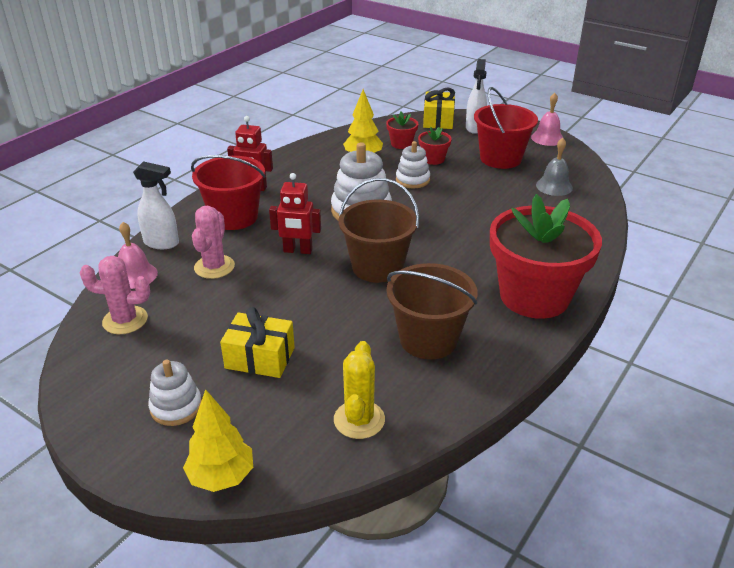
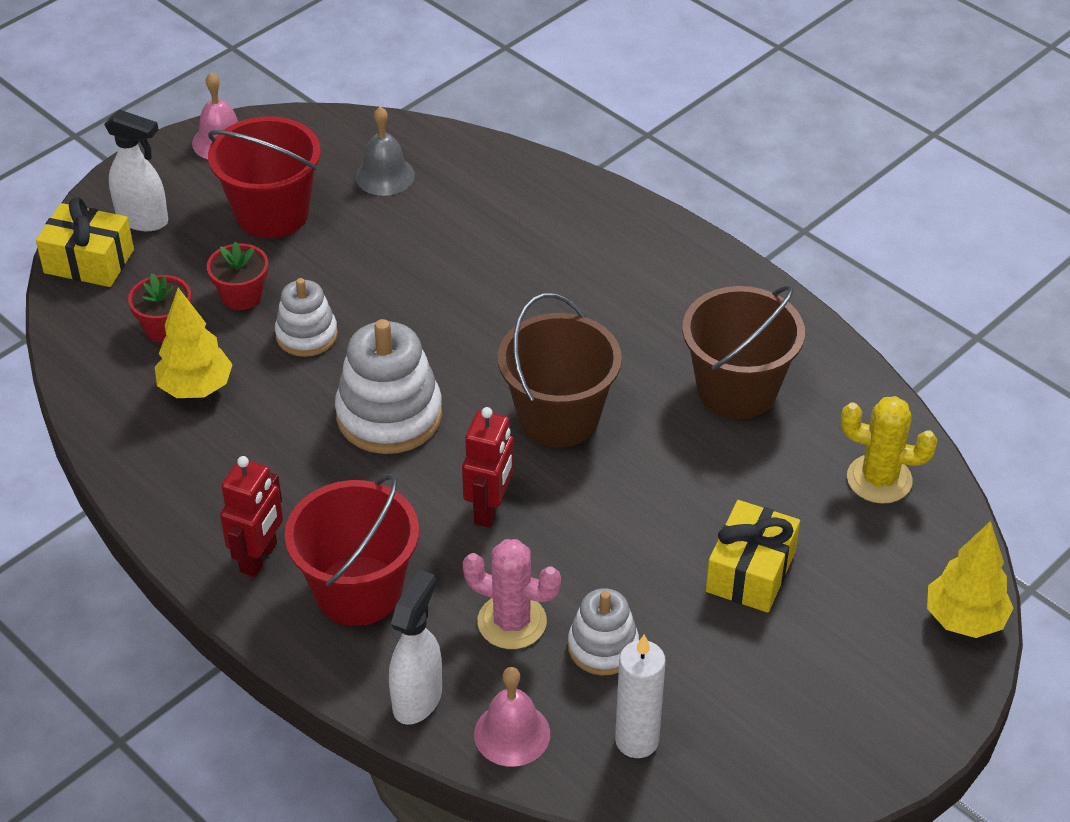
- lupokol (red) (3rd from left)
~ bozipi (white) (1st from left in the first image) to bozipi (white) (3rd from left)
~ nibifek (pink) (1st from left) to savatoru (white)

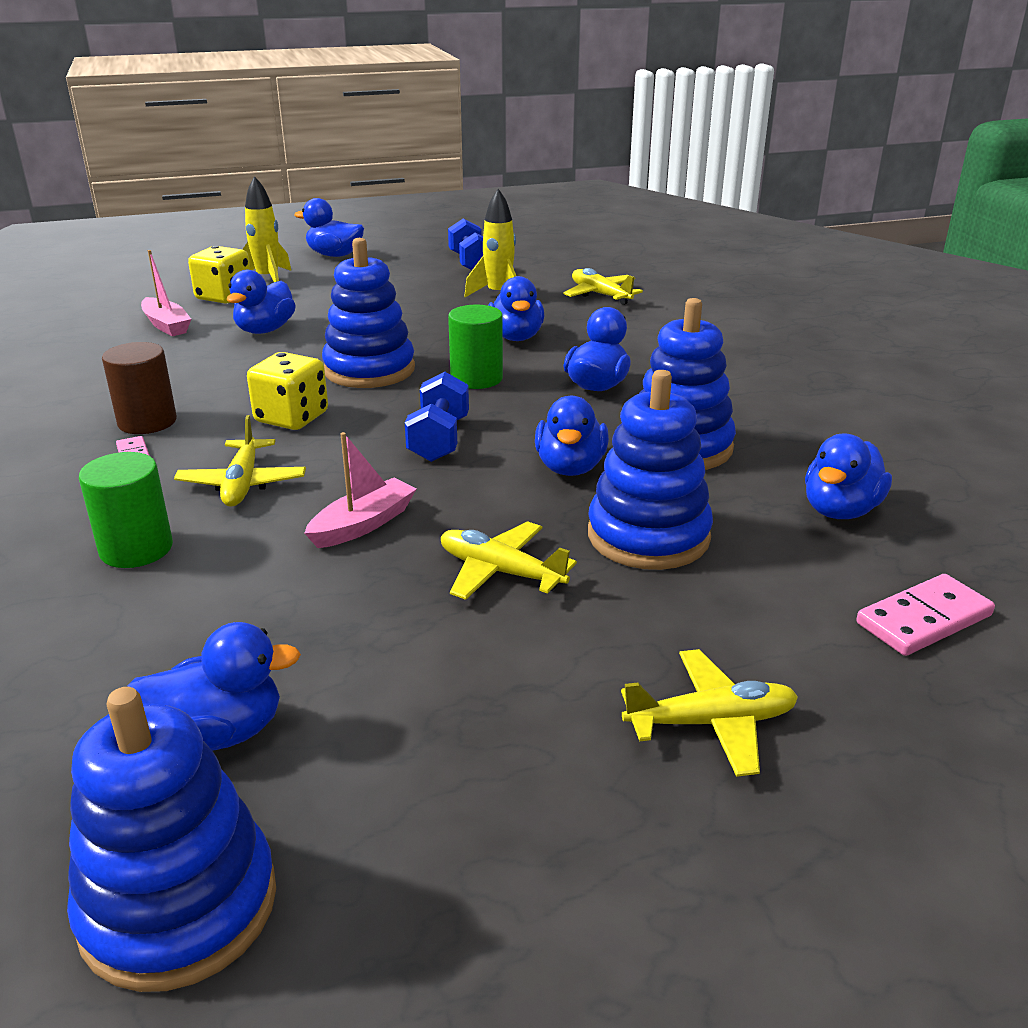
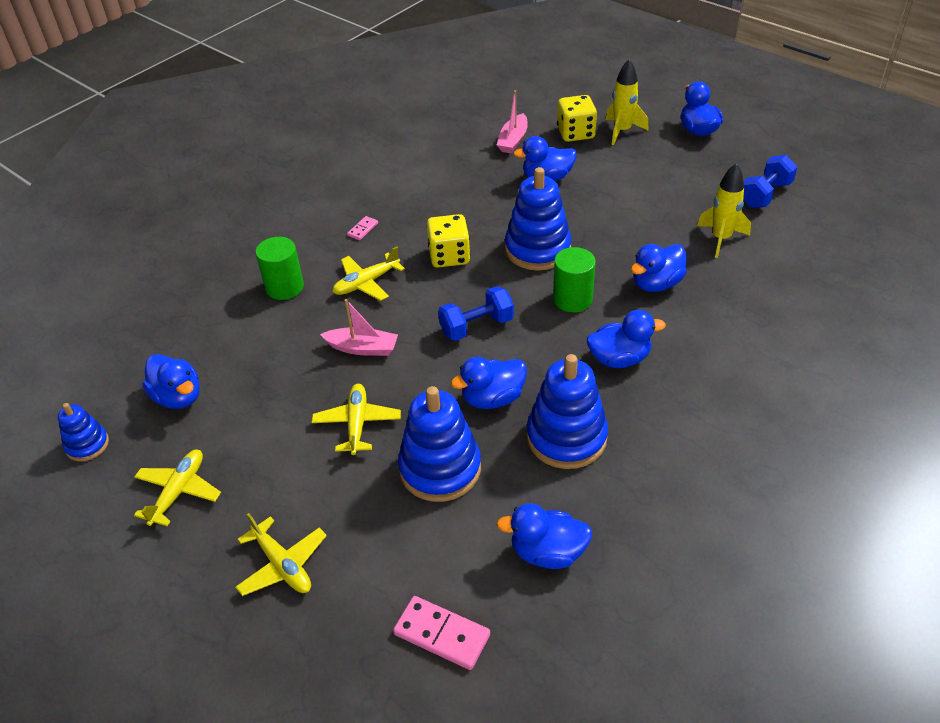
- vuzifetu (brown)
~ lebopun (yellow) (3rd from left in the first image) to lebopun (yellow) (1st from left)
~ bozipi (blue) (1st from left) x0.54

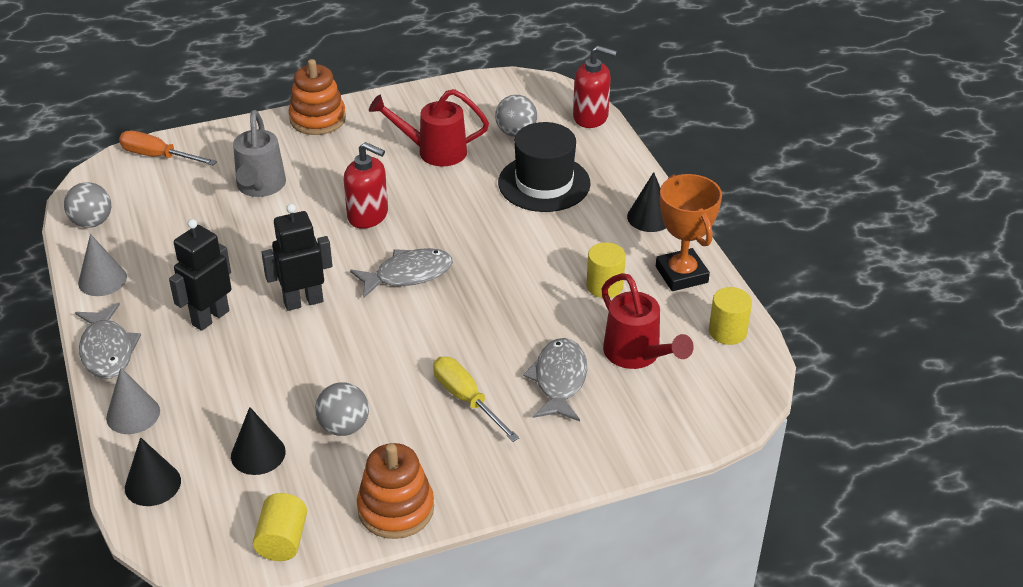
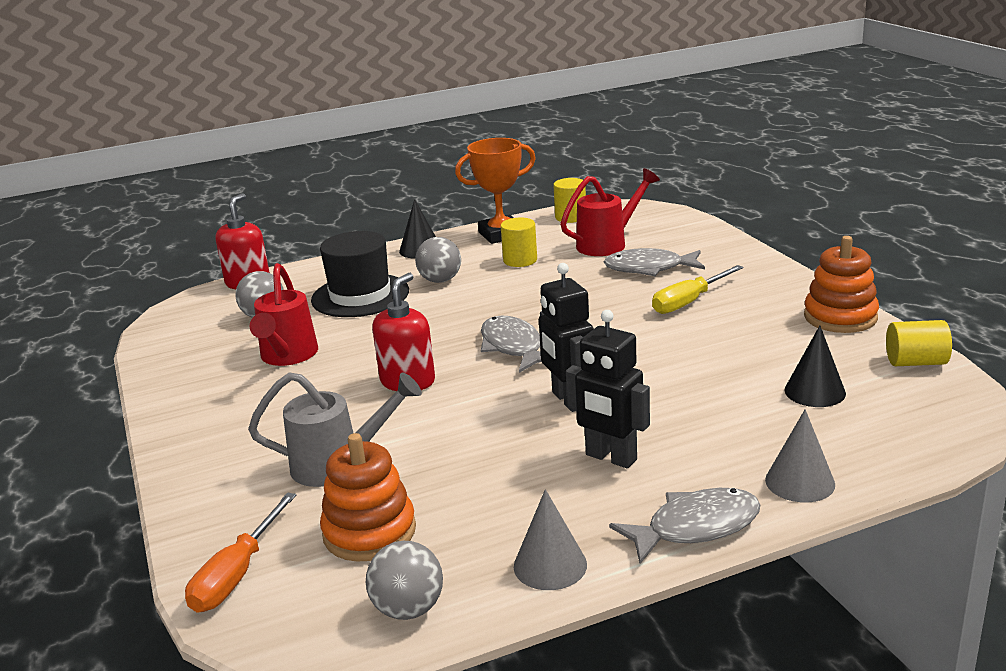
- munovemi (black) (1st from left)
~ bozipi (orange) (1st from left)
~ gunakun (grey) (2nd from left in the first image) to gunakun (grey) (3rd from left)

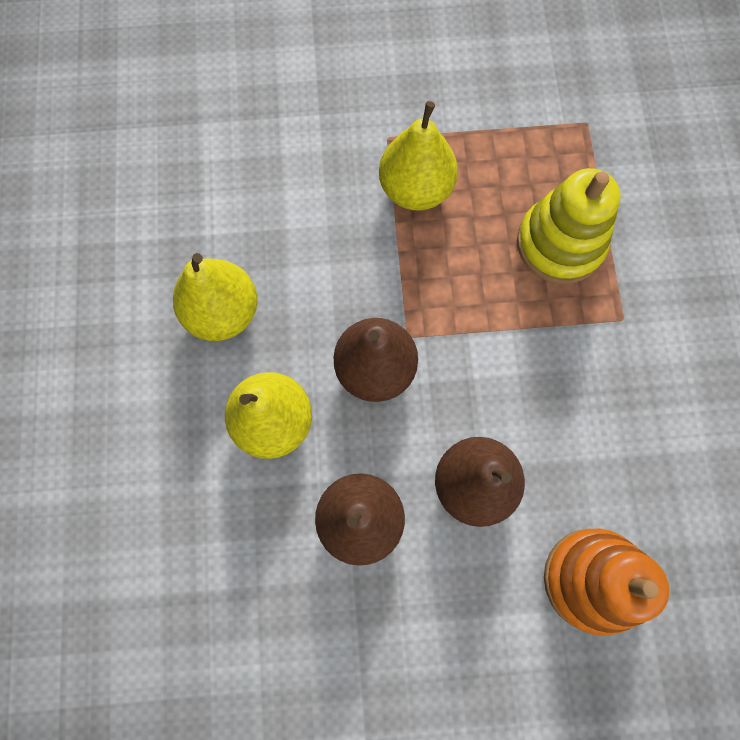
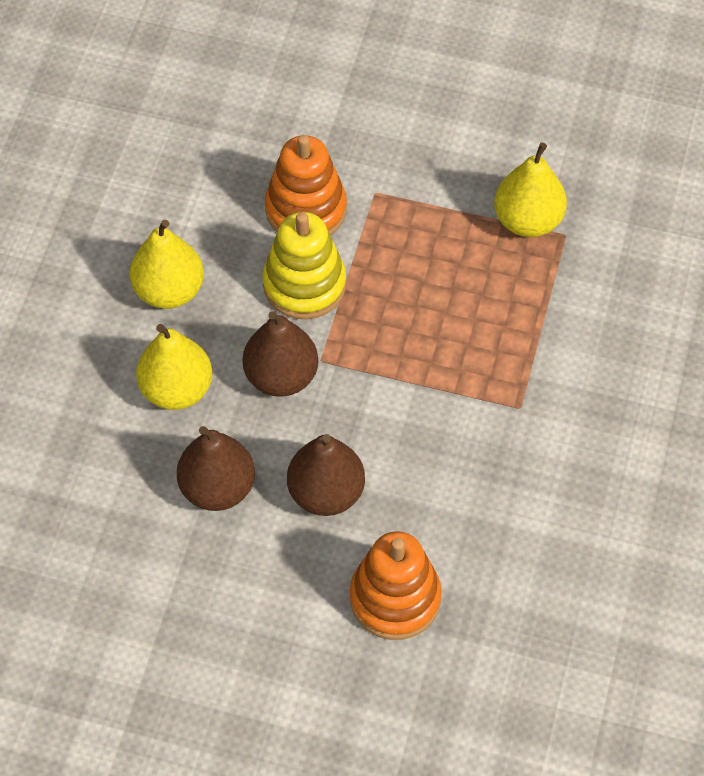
+ bozipi (orange) (1st from left)
~ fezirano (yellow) (3rd from left)
~ bozipi (yellow)

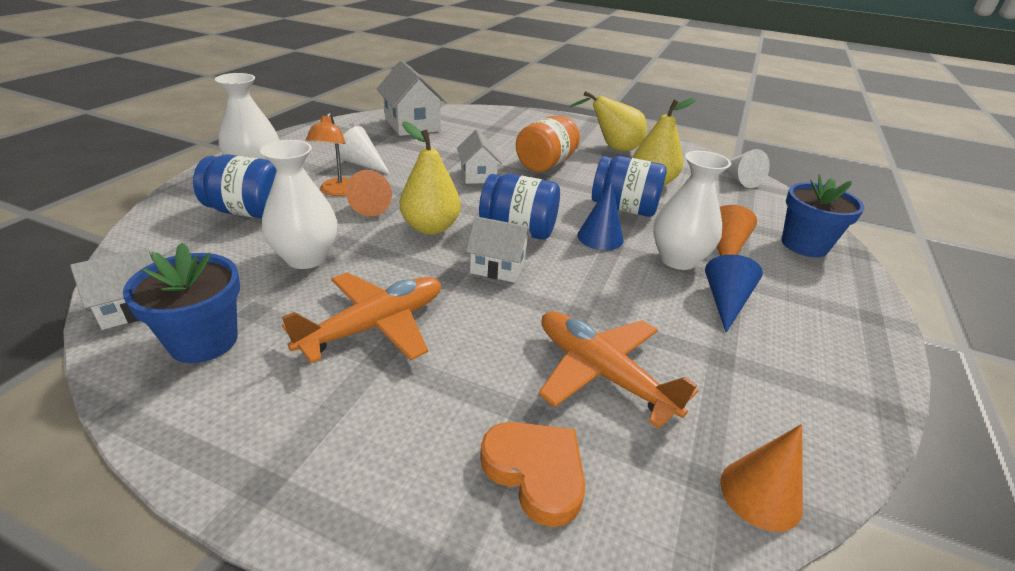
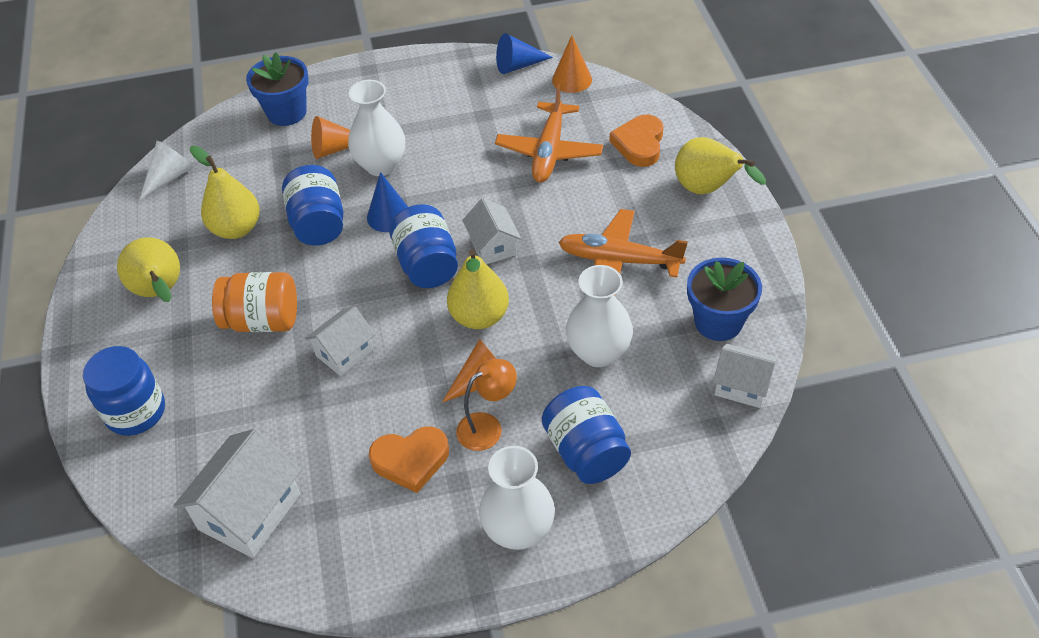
+ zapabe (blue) (1st from left)
+ fezirano (yellow) (4th from left)
~ munovemi (blue) (2nd from left)
~ munovemi (white) (1st from left) to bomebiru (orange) (1st from left)

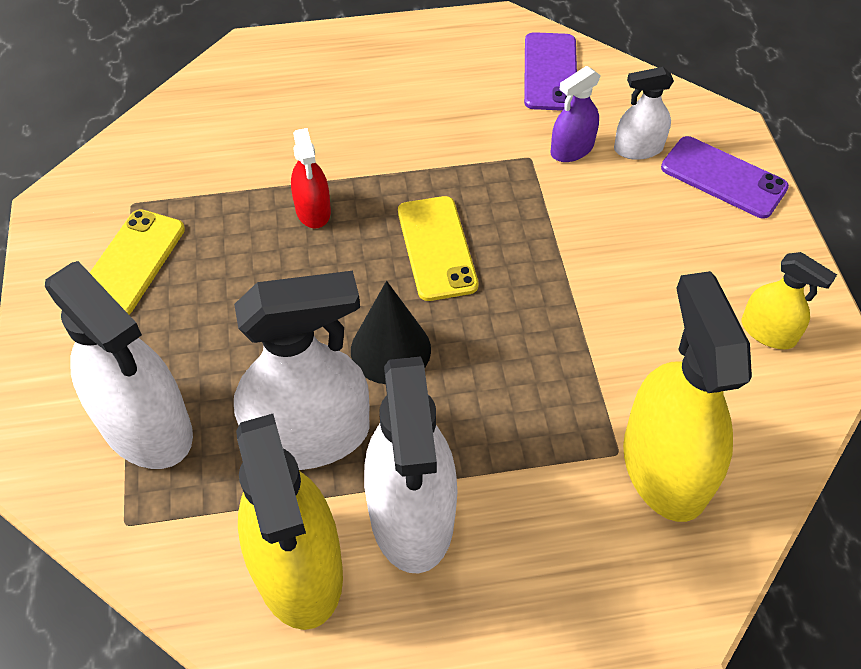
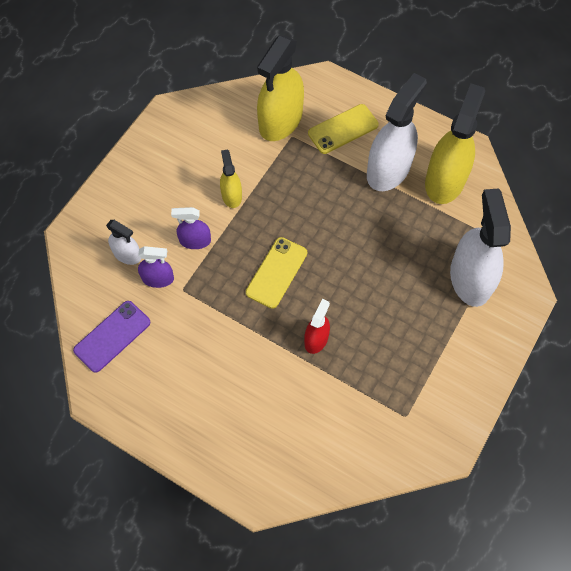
- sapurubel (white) (2nd from left)
- munovemi (black)
- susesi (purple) (2nd from left)
+ sapurubel (purple) (2nd from left)
~ susesi (yellow) (1st from left in the first image) to susesi (yellow) (2nd from left)
~ sapurubel (yellow) (3rd from left in the first image) to sapurubel (yellow) (1st from left)

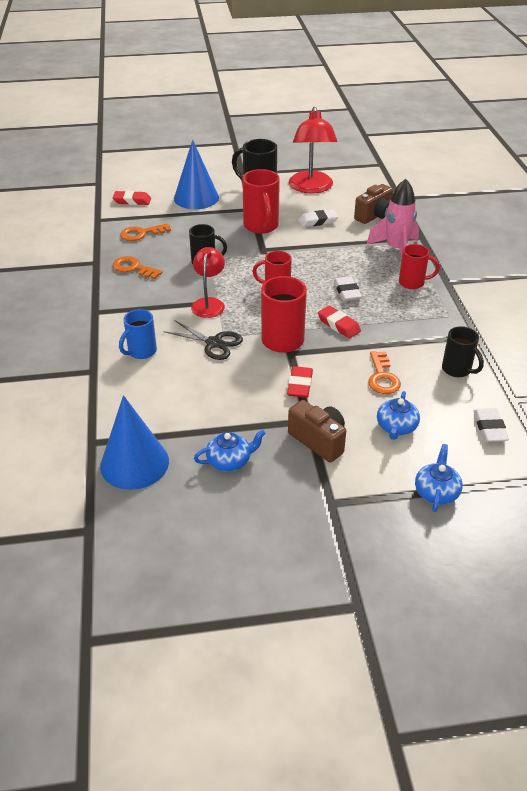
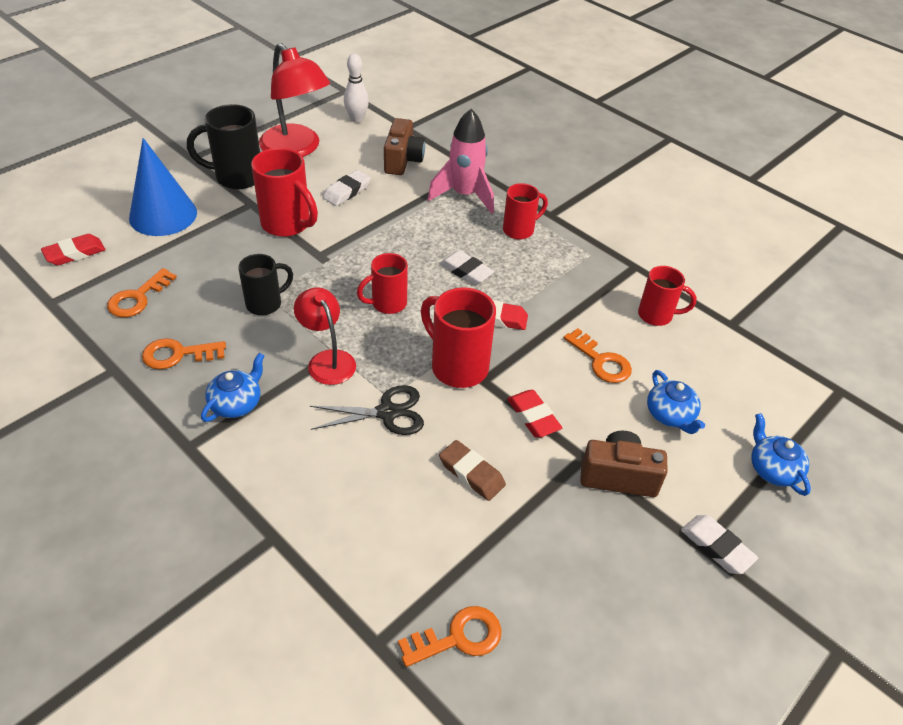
- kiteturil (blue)
+ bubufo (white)
+ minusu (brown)
~ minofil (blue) (1st from left)
~ minusu (white) (3rd from left)
~ munovemi (blue) (1st from left) to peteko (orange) (3rd from left)
~ kiteturil (black) (3rd from left) to kiteturil (red) (5th from left)

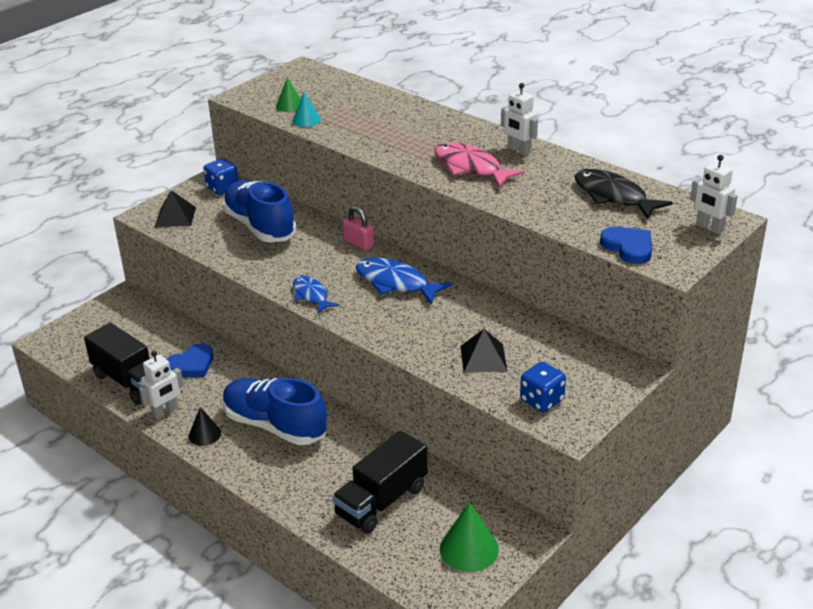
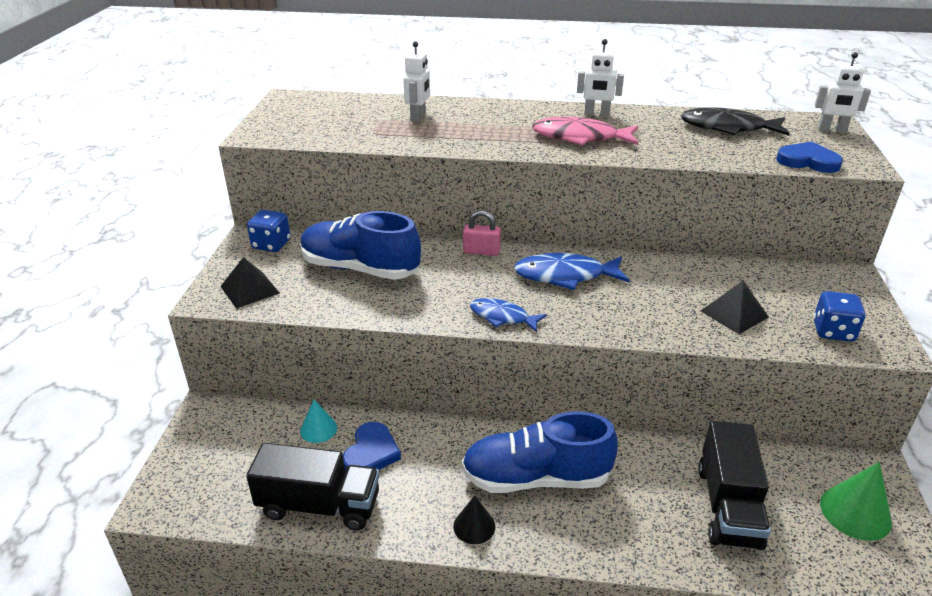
- munovemi (green) (1st from left)
~ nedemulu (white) (1st from left)
~ munovemi (turquoise)

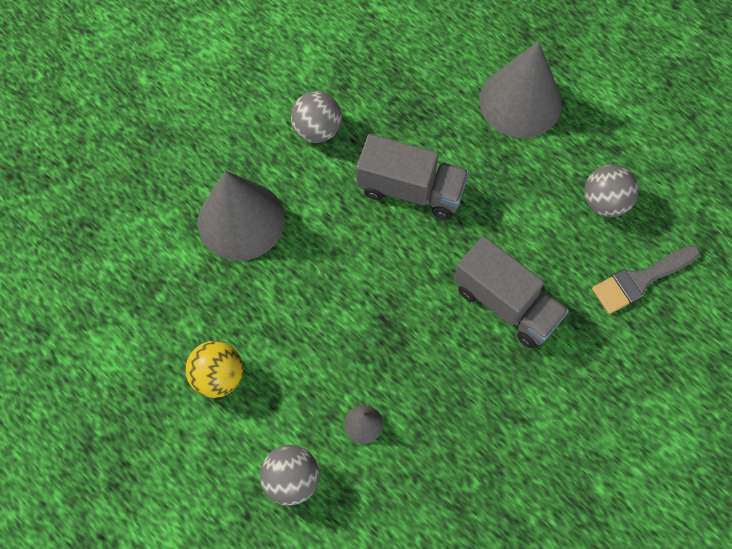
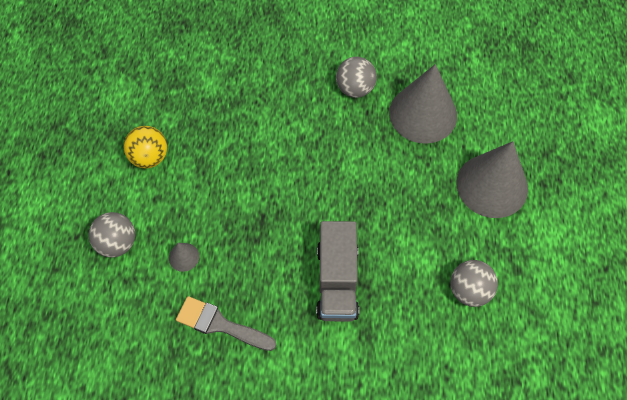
- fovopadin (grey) (1st from left)
~ munovemi (grey) (1st from left in the first image) to munovemi (grey) (2nd from left)
~ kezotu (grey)

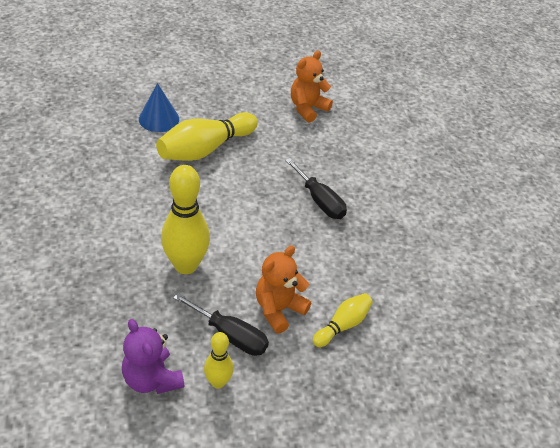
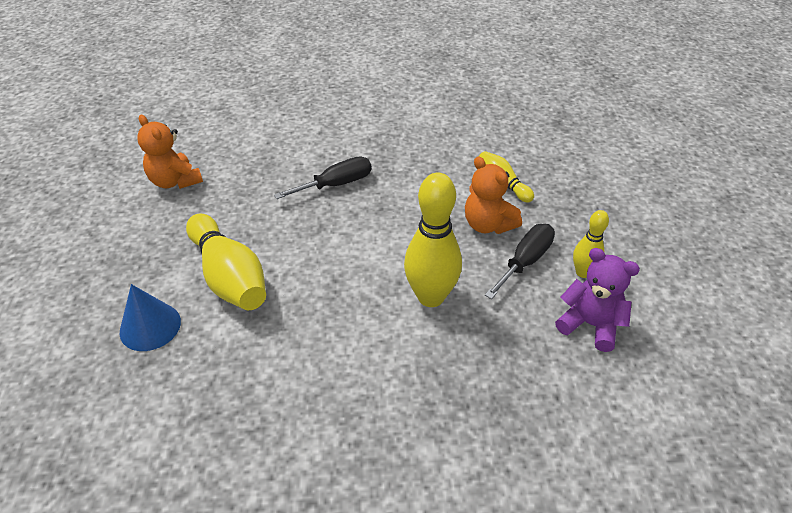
~ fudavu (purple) 120 degrees counterclockwise

